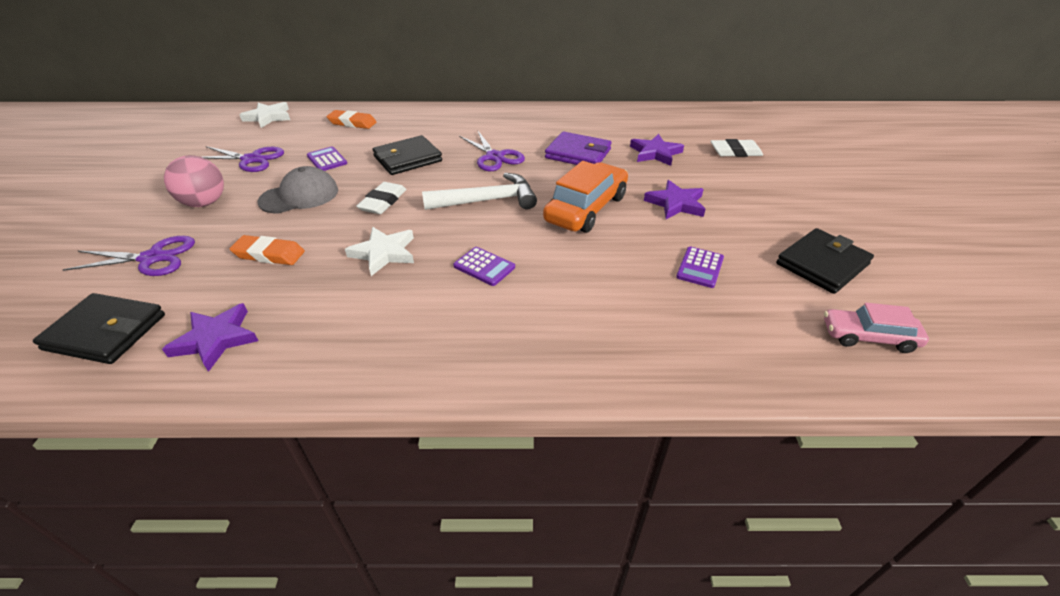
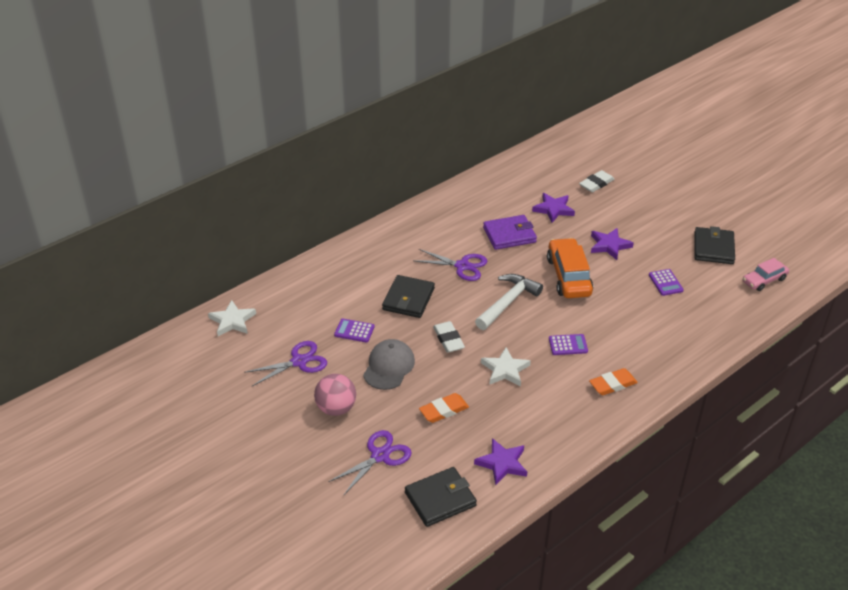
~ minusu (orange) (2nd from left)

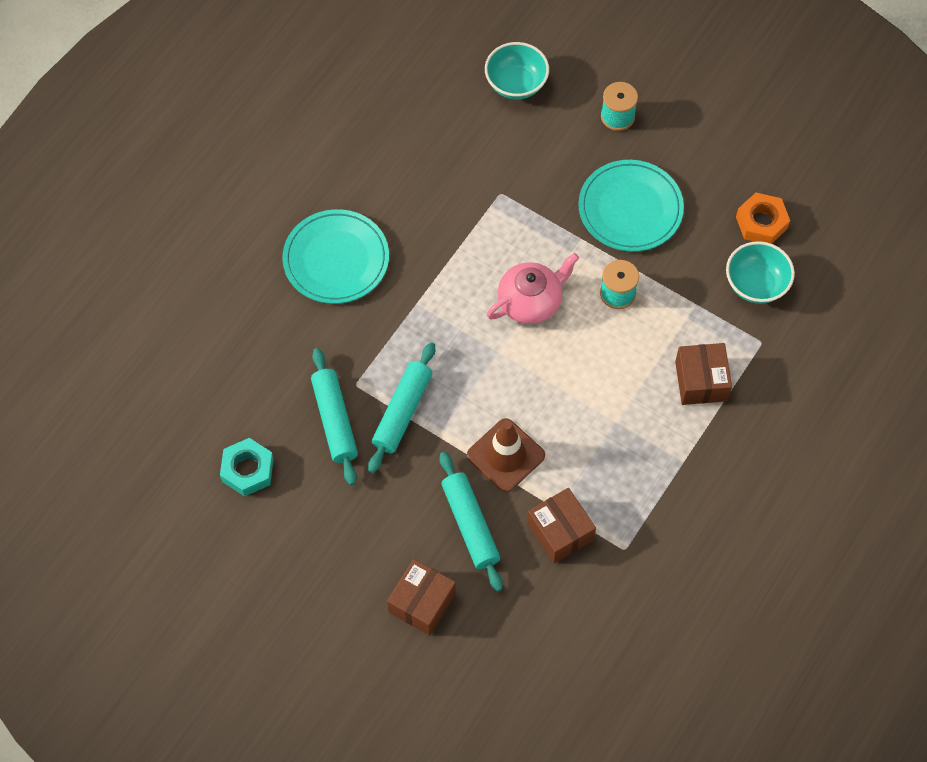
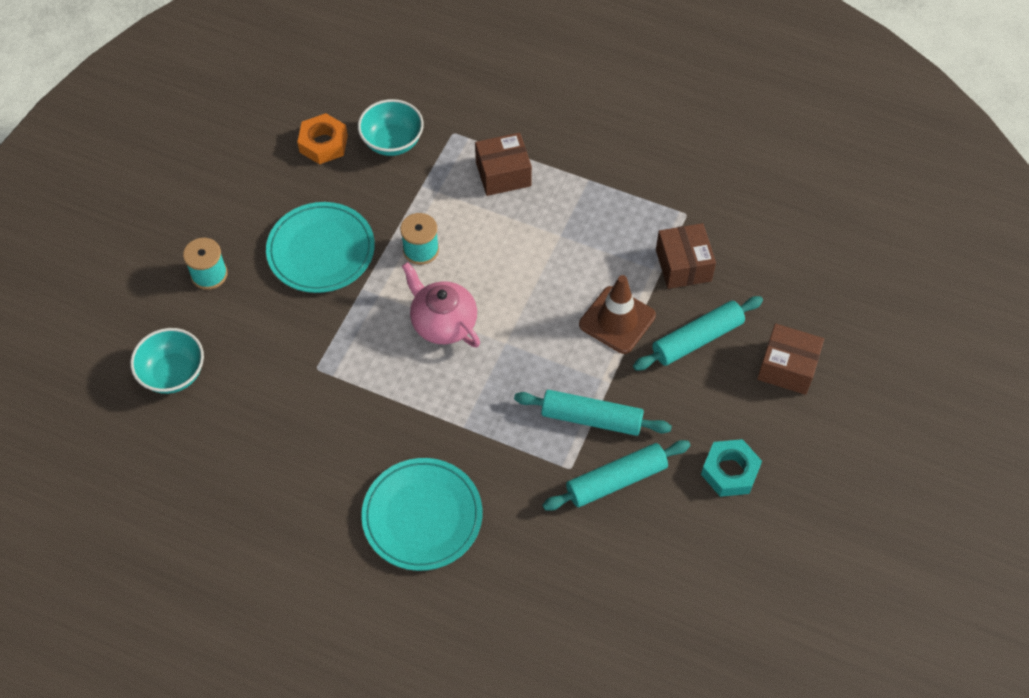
~ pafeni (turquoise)
~ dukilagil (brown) (2nd from left) 60 degrees counterclockwise

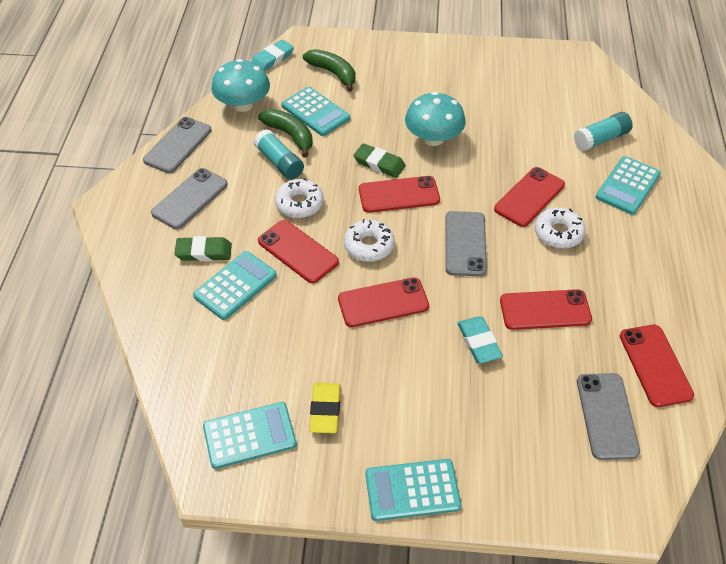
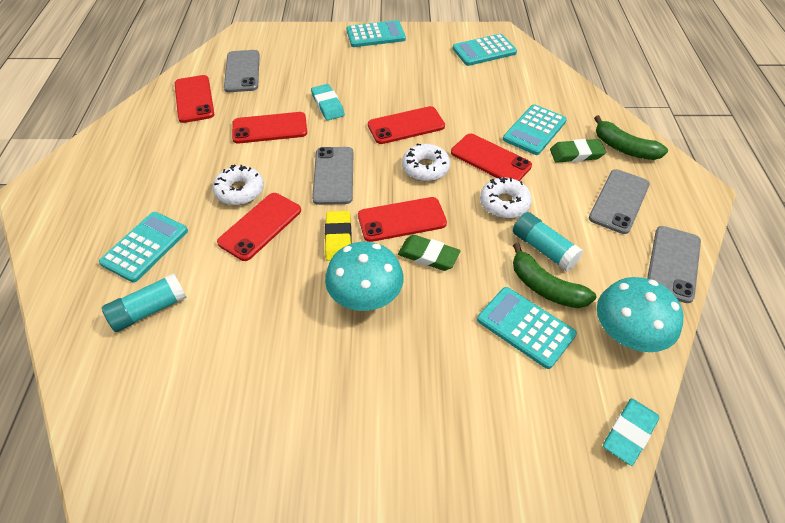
~ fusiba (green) (2nd from left)
~ minusu (yellow)

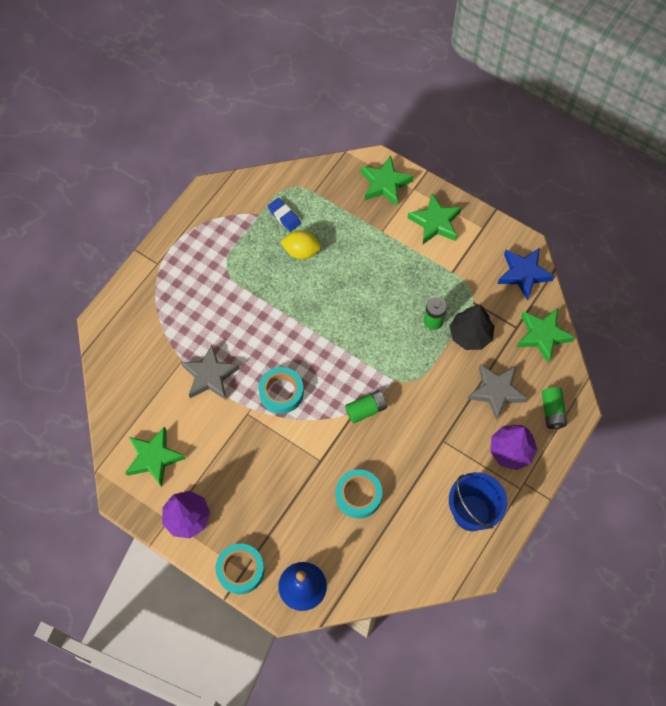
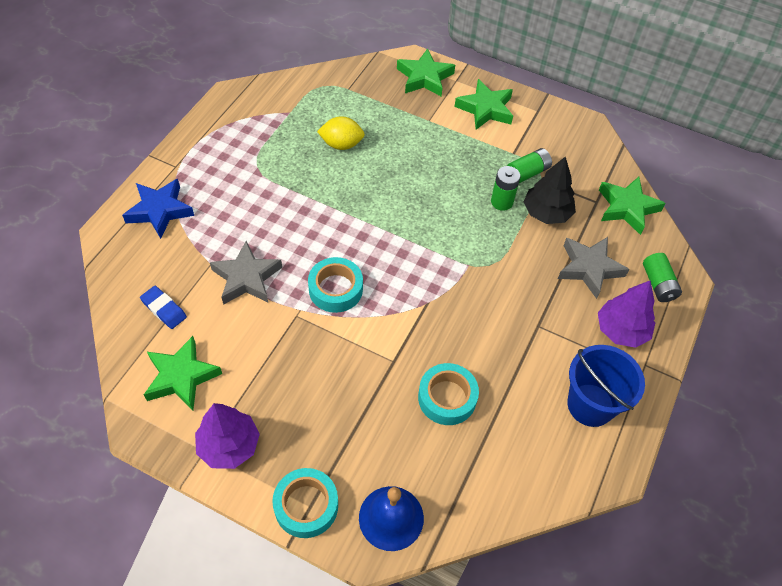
~ minusu (blue)
~ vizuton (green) (1st from left in the first image) to vizuton (green) (2nd from left)
~ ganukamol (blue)

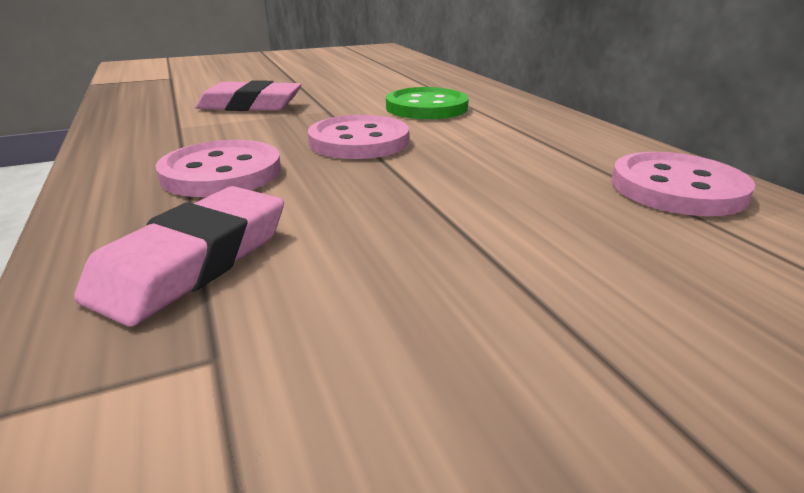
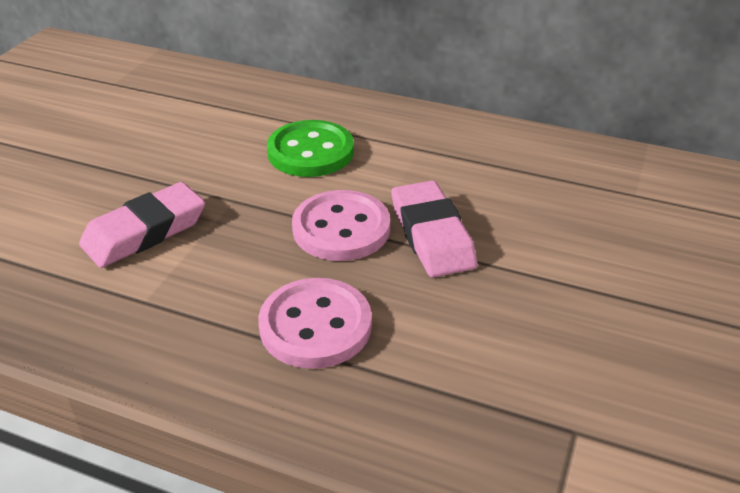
- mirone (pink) (3rd from left)
~ minusu (pink) (1st from left in the first image) to minusu (pink) (2nd from left)

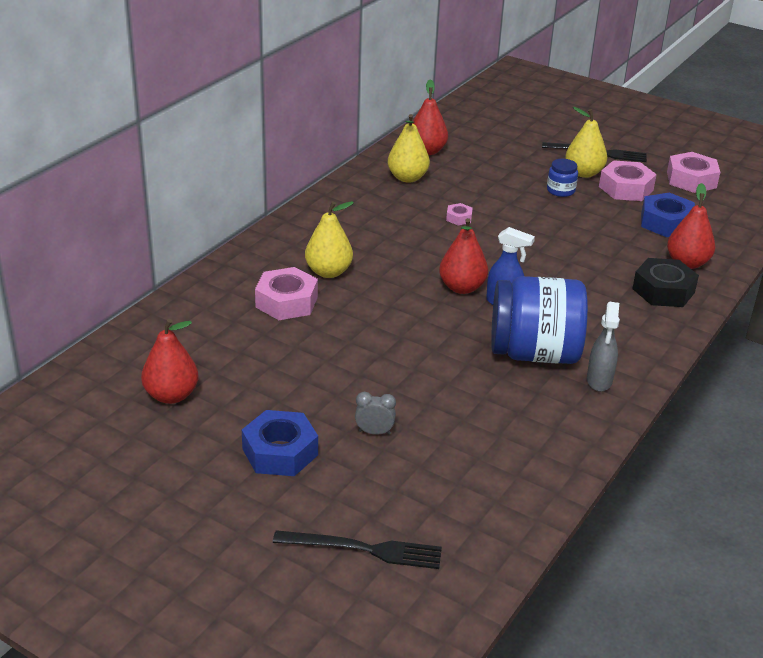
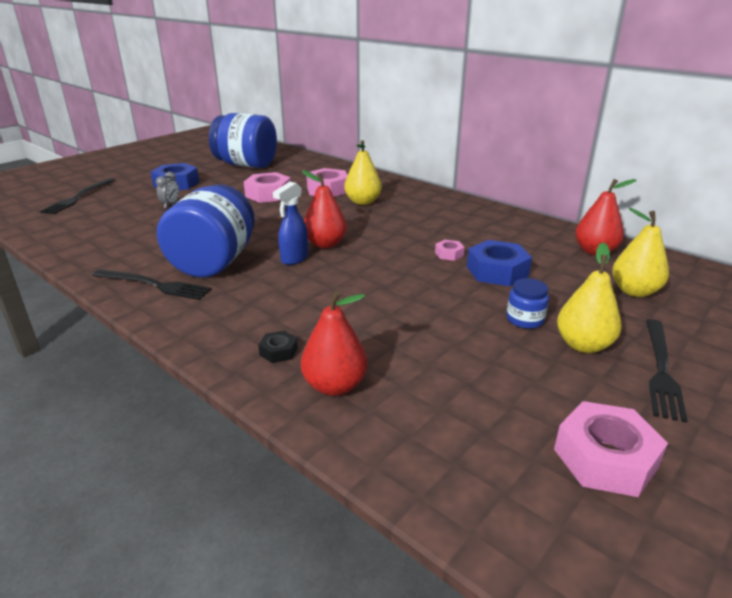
~ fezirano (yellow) (2nd from left in the first image) to fezirano (yellow) (3rd from left)
~ pafeni (pink) (3rd from left in the first image) to pafeni (pink) (1st from left)
~ pafeni (blue) (2nd from left)
~ fezirano (red) (1st from left) to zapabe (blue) (2nd from left)
~ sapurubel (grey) to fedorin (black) (2nd from left)
~ pafeni (black) x0.50

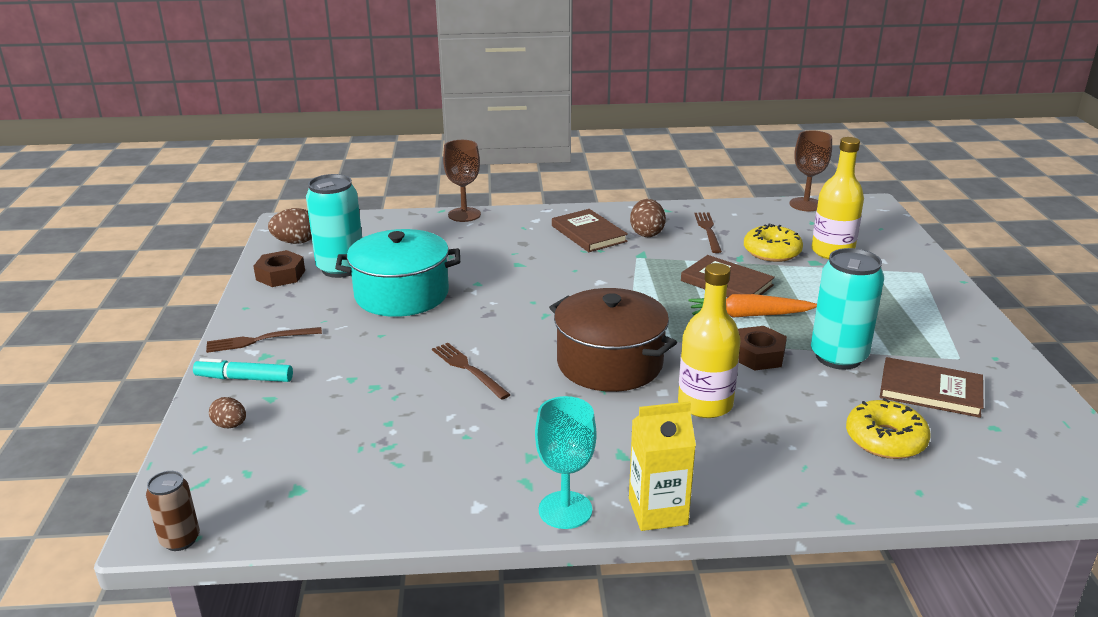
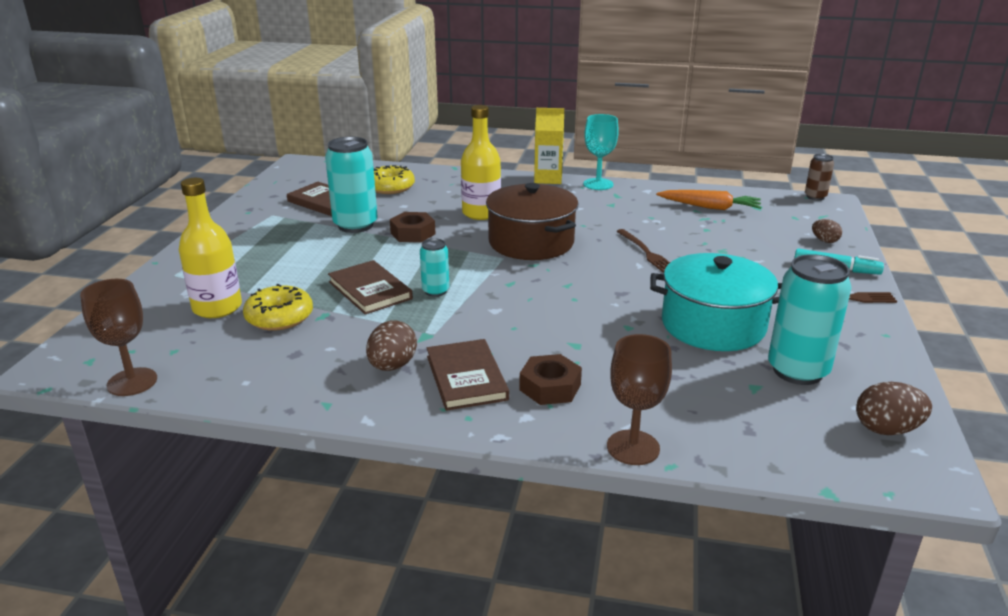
- fedorin (brown) (3rd from left)
+ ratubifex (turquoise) (2nd from left)
~ pafeni (brown) (1st from left in the first image) to pafeni (brown) (2nd from left)
~ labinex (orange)

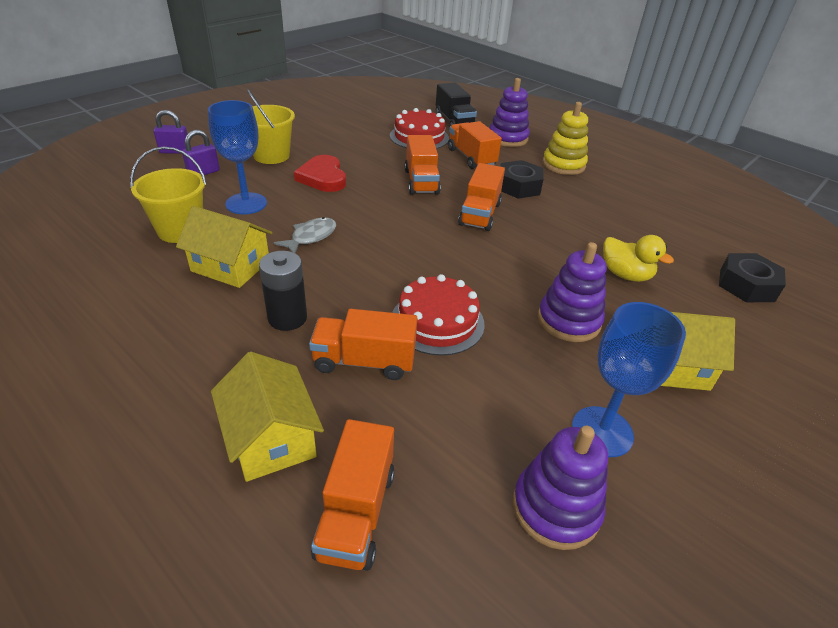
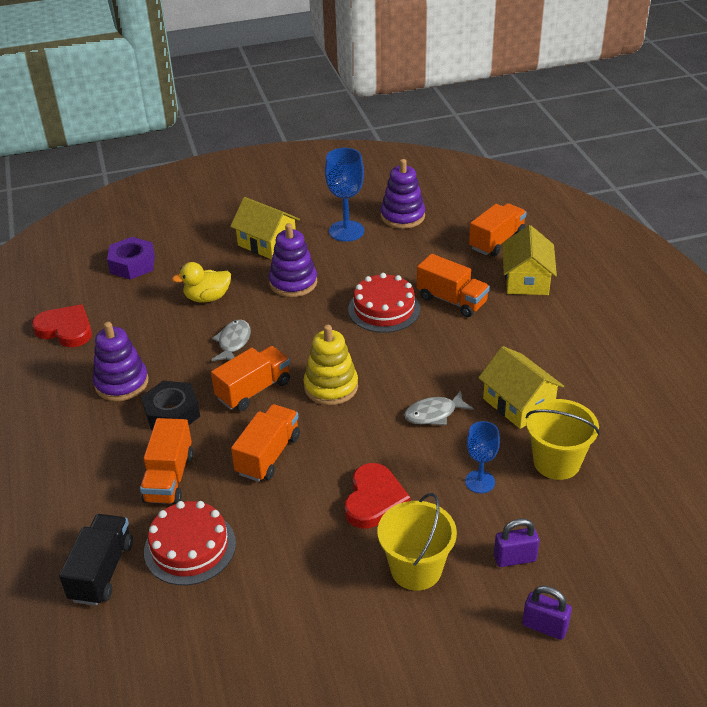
- vizuton (black)
+ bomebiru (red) (1st from left)
+ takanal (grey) (1st from left)
~ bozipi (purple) (1st from left)
~ bozipi (yellow)
~ pafeni (black) (2nd from left) to pafeni (purple)
~ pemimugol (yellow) 90 degrees counterclockwise
~ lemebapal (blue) (1st from left in the first image) x0.64

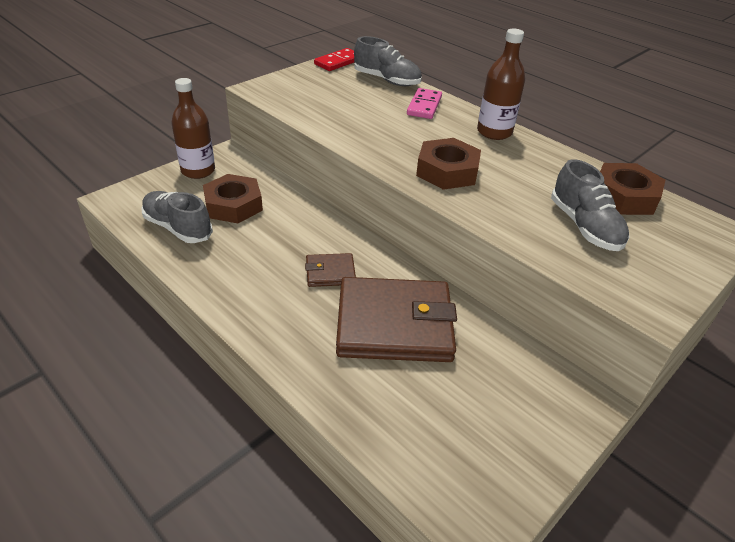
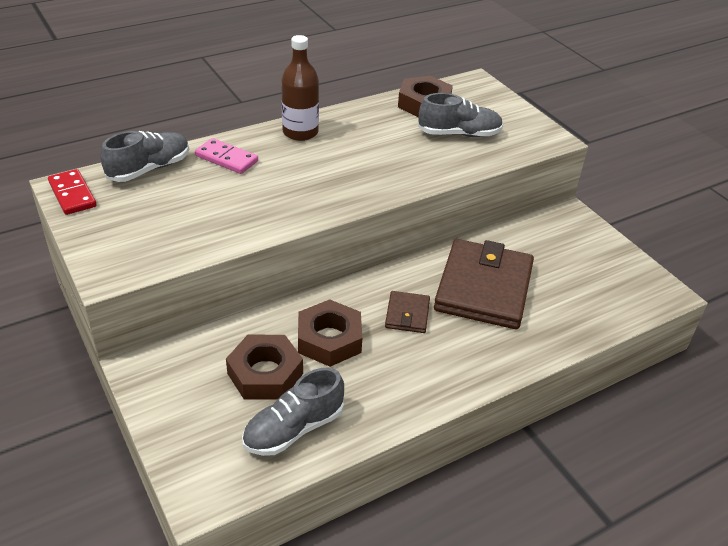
- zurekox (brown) (1st from left)
~ pafeni (brown) (2nd from left)

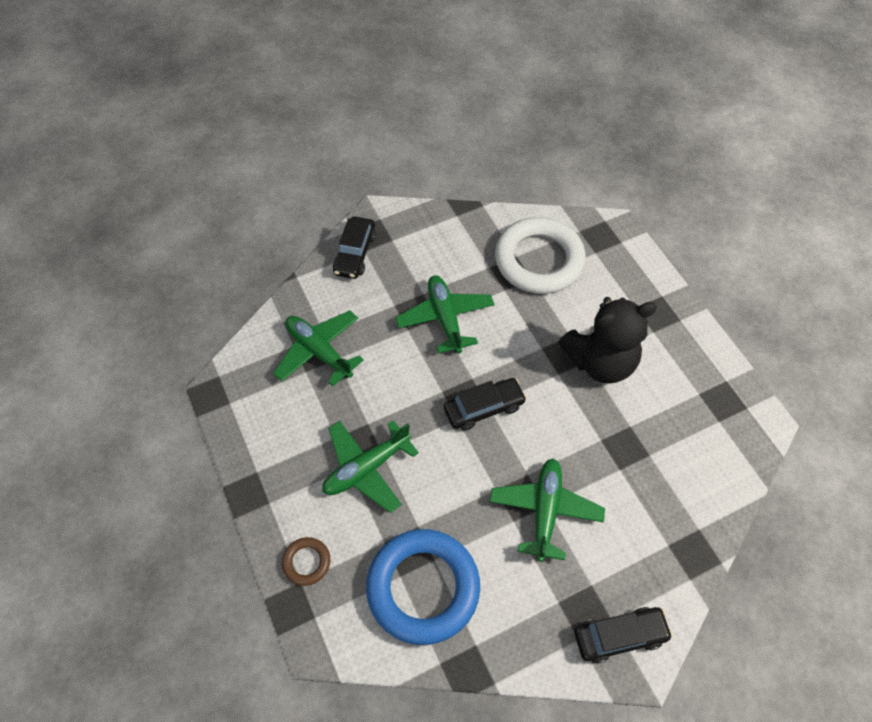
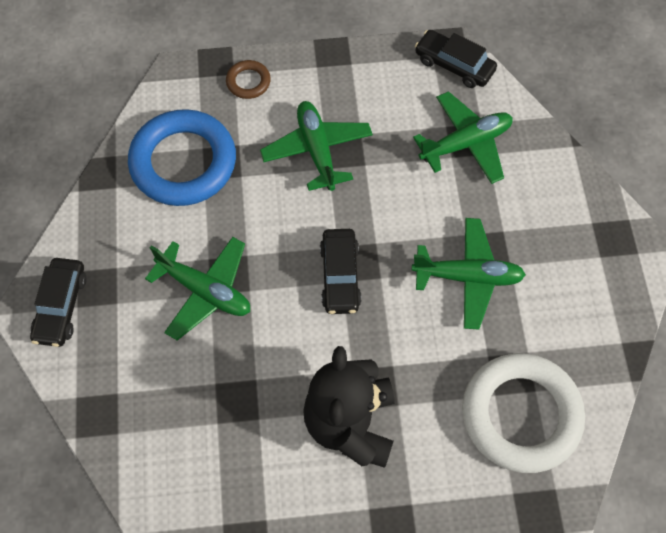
~ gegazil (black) (1st from left in the first image) to gegazil (black) (3rd from left)

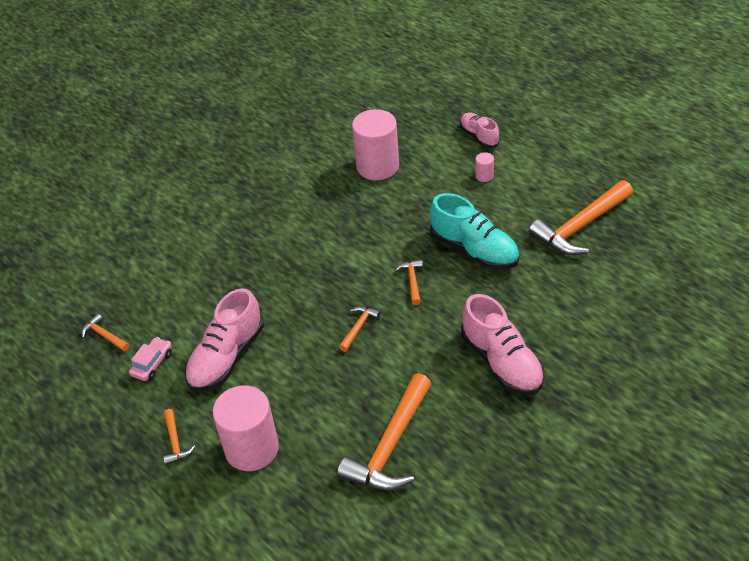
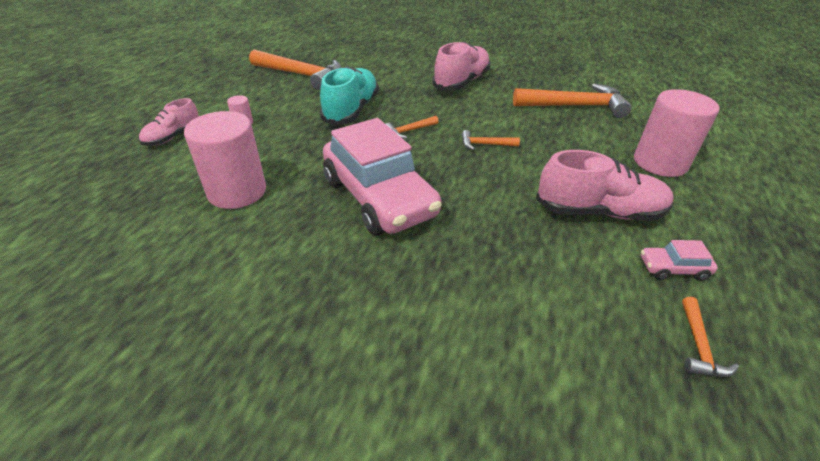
- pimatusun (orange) (2nd from left)
+ gegazil (pink) (1st from left)

